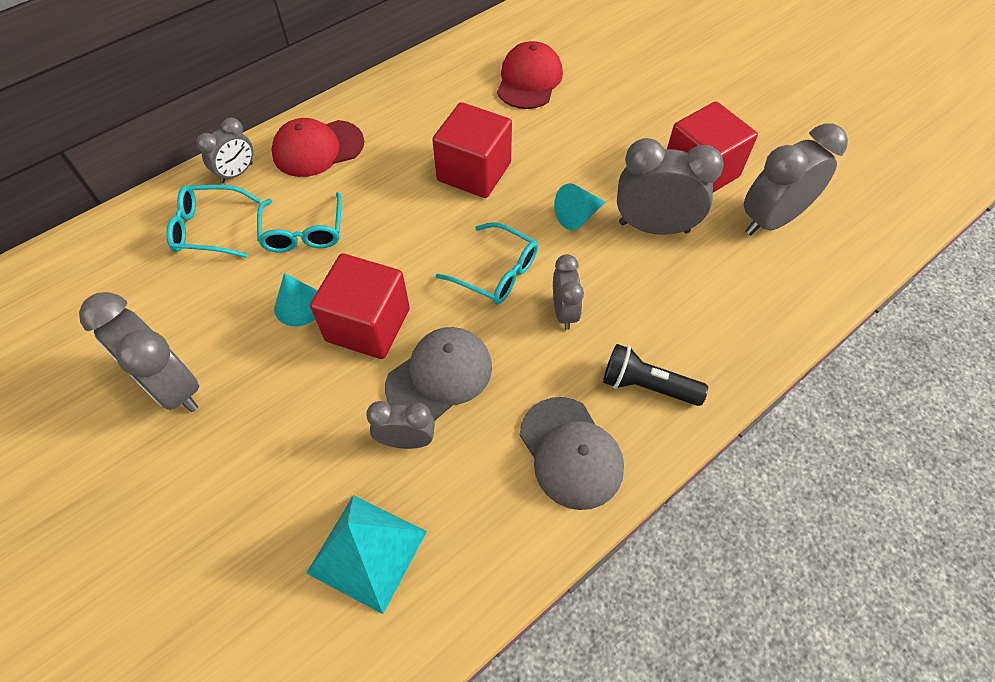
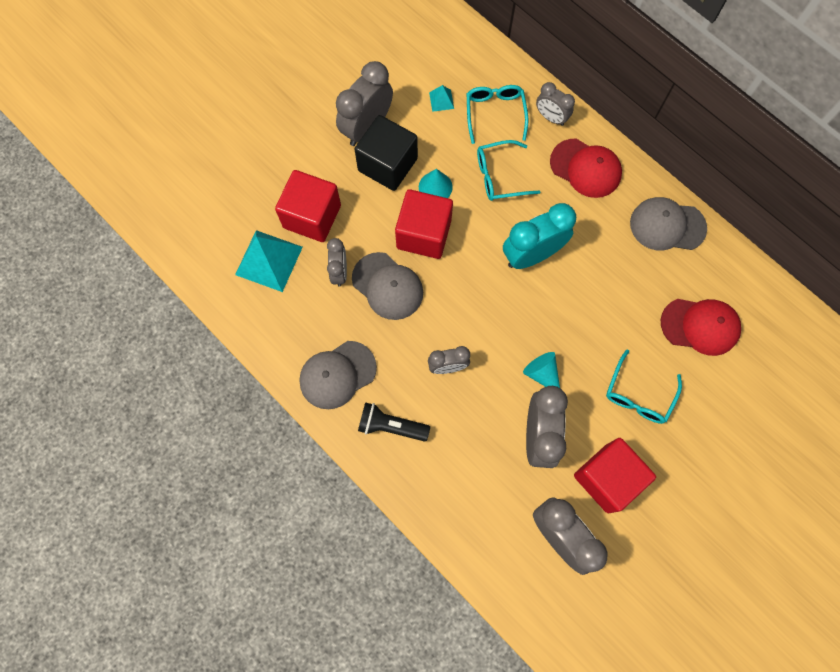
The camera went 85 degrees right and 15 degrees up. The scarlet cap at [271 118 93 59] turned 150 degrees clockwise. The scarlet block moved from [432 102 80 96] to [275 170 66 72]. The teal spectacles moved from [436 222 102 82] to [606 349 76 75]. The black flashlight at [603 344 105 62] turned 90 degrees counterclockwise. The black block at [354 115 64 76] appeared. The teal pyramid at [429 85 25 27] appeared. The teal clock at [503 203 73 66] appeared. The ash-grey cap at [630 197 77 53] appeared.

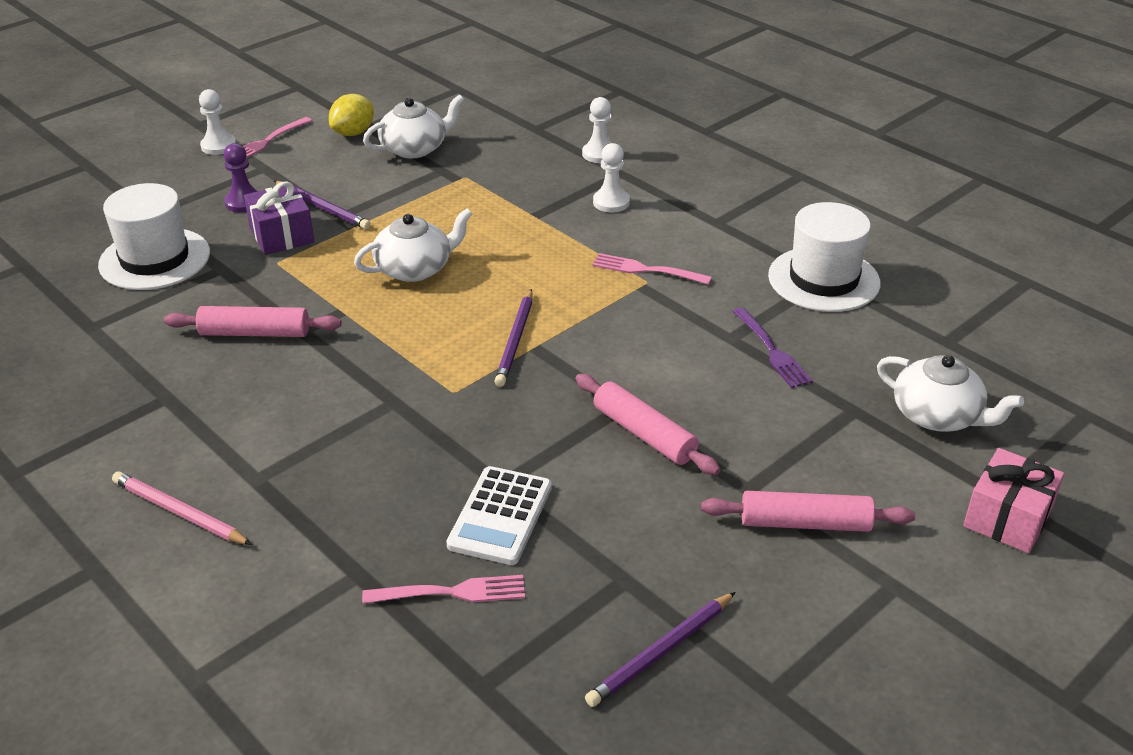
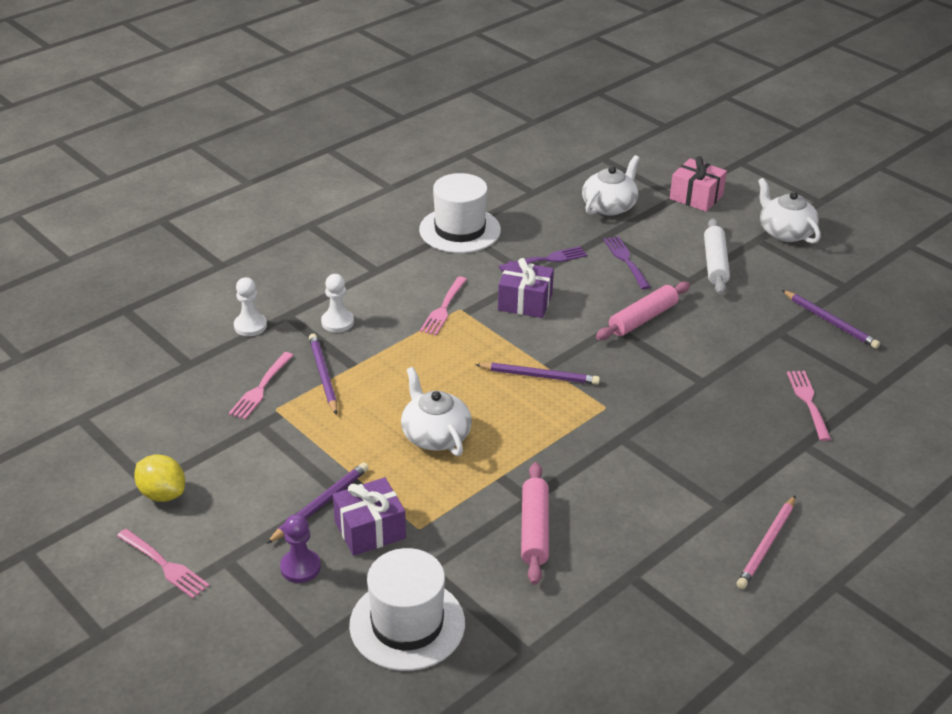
The camera went 90 degrees left and 0 degrees up. The pure white chess pawn at [199 89 37 66] disappeared. The pure white china teapot moved from [363 94 101 64] to [758 178 63 66]. The pure white pocket calculator at [446 466 106 99] disappeared. The pink rolling pin at [701 491 214 41] became the pure white rolling pin at [704 218 26 77]. The pink fork at [229 352 65 67] appeared. The royal purple wooden pencil at [309 334 28 81] appeared. The royal purple wrapped gift at [498 258 56 60] appeared. The royal purple fork at [604 236 47 53] appeared.

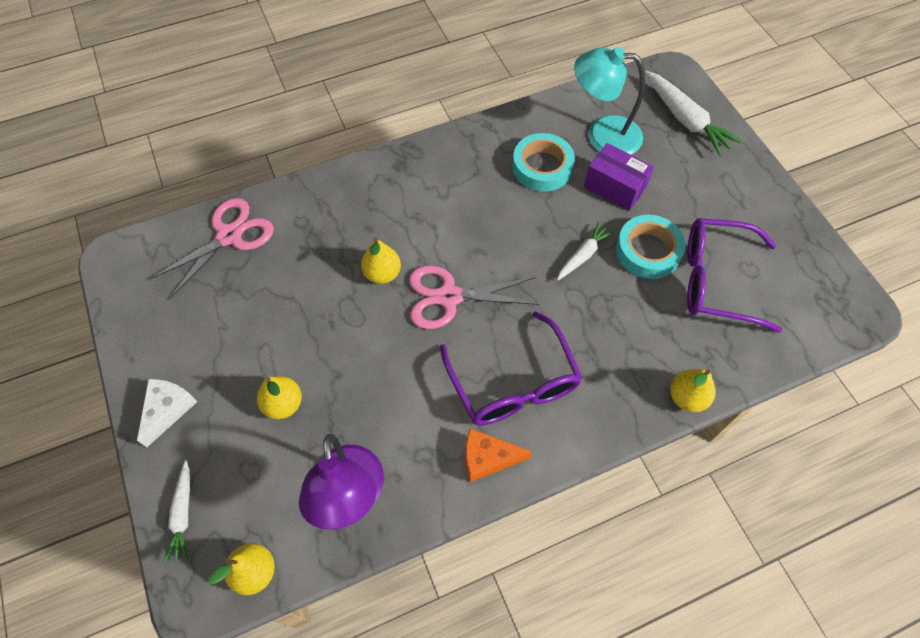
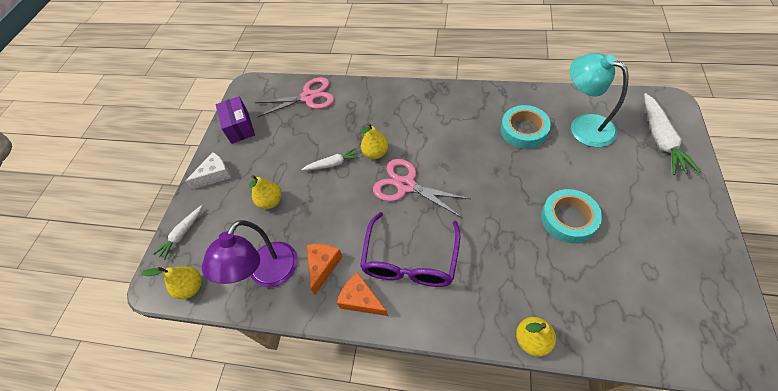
The camera went 40 degrees right and 5 degrees down. The pure white toy carrot moved from [557 222 57 59] to [301 148 59 23]. The royal purple box moved from [584 143 70 68] to [216 96 39 48]. The royal purple spectacles at [687 218 95 115] disappeared. The orange-coloured cheese at [307 244 36 51] appeared.

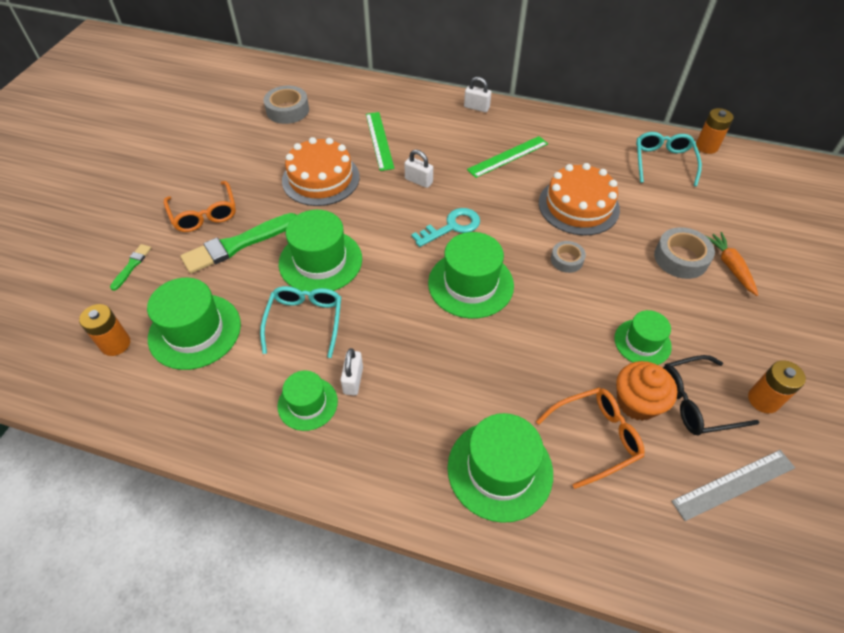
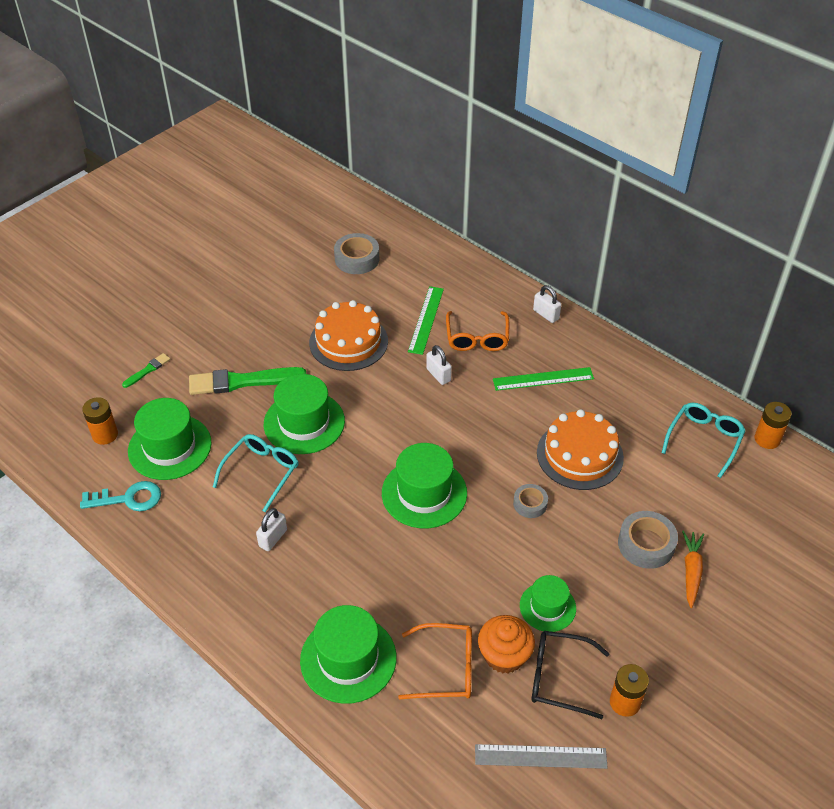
The camera went 25 degrees right and 5 degrees down. The orange-coloured spectacles moved from [164 181 72 51] to [446 311 63 40]. The leaf-green tall hat at [277 371 61 60] disappeared. The teal latchkey moved from [411 208 69 39] to [80 481 81 30].

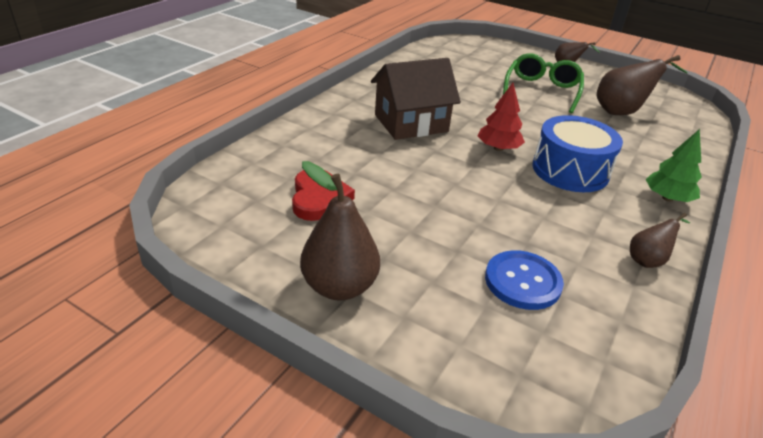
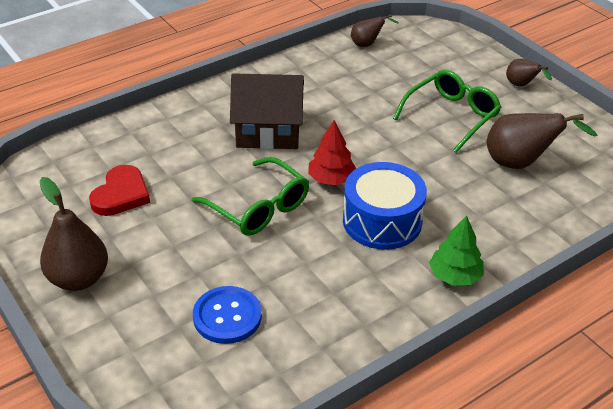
The camera went 25 degrees right and 5 degrees up. The brown pear fruit moved from [630 213 60 55] to [351 14 48 33]. The leaf-green spectacles at [191 157 118 79] appeared.

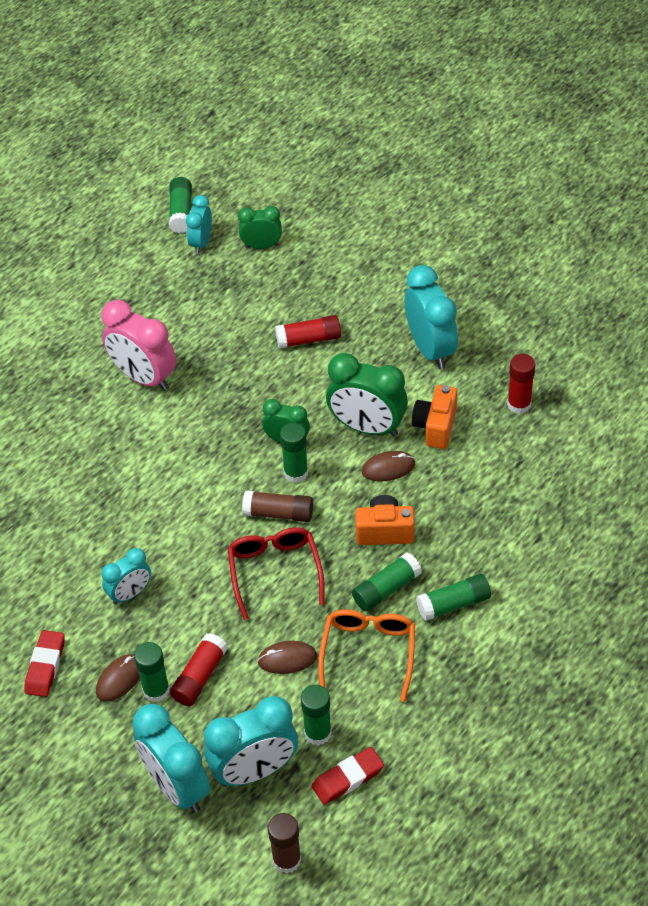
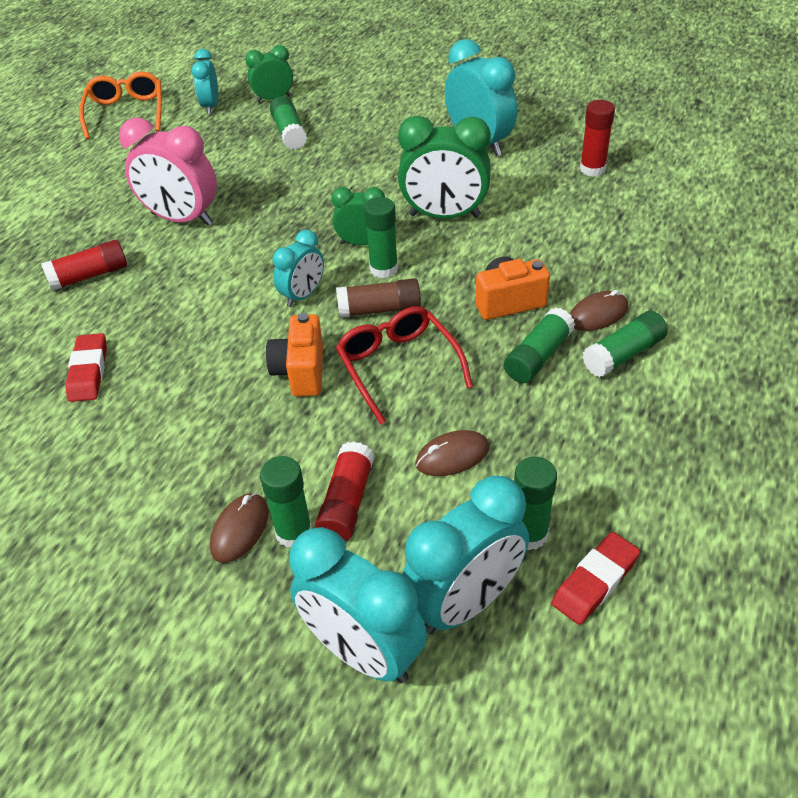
The camera went 15 degrees left and 5 degrees down. The scarlet pencil eraser moved from [24 630 41 67] to [65 333 42 69]. The teal clock moved from [102 548 49 57] to [273 230 51 77]. The leaf-green stick of glue moved from [169 177 23 56] to [270 96 37 54]. The brown stick of glue at [268 813 33 61] disappeared. The scarlet stick of glue moved from [275 315 66 34] to [41 240 86 51]. The orange-coloured spectacles moved from [318 610 97 92] to [79 72 83 67]. The brown PC mouse moved from [362 451 53 30] to [570 290 58 41]. The orange-coloured photo camera moved from [412 385 46 64] to [266 313 57 84].

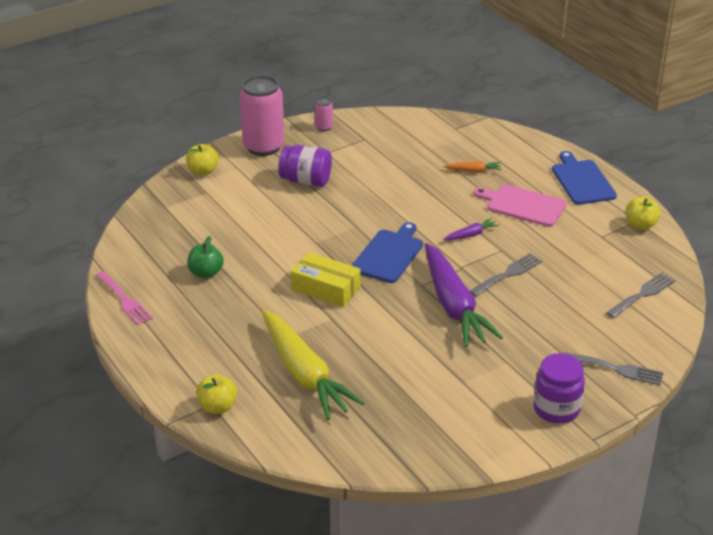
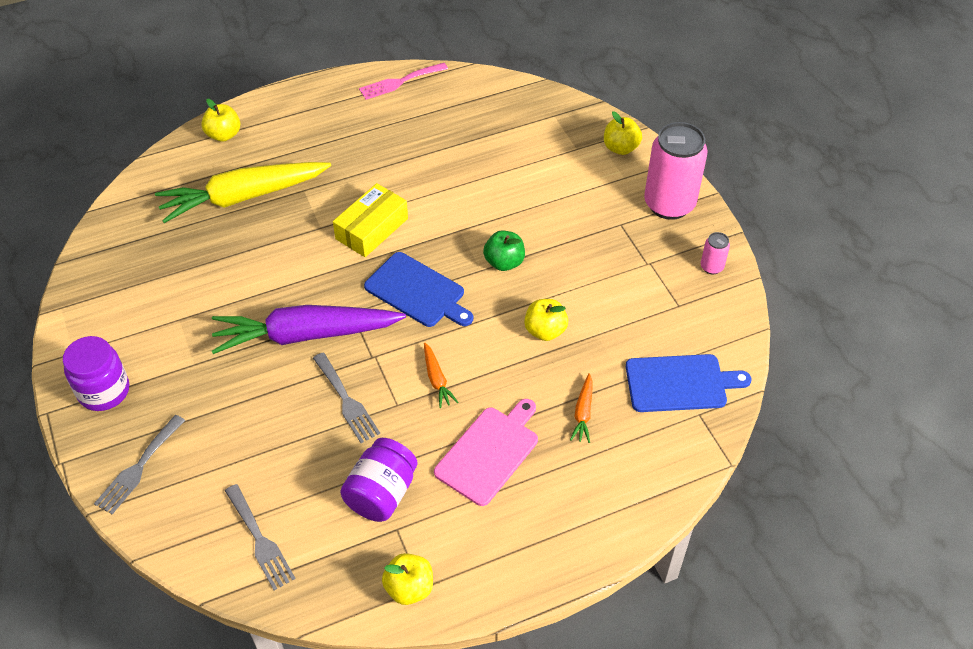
The camera went 100 degrees right and 15 degrees up. The leaf-green apple fruit moved from [187 236 37 42] to [483 230 42 41]. The royal purple jar moved from [278 145 54 42] to [340 438 78 84]. The royal purple toy carrot at [443 218 57 22] became the orange-coloured toy carrot at [424 343 34 65]. The royal blue bread board moved from [552 151 65 54] to [626 354 125 58]. The yellow apple fruit at [524 299 44 42] appeared.

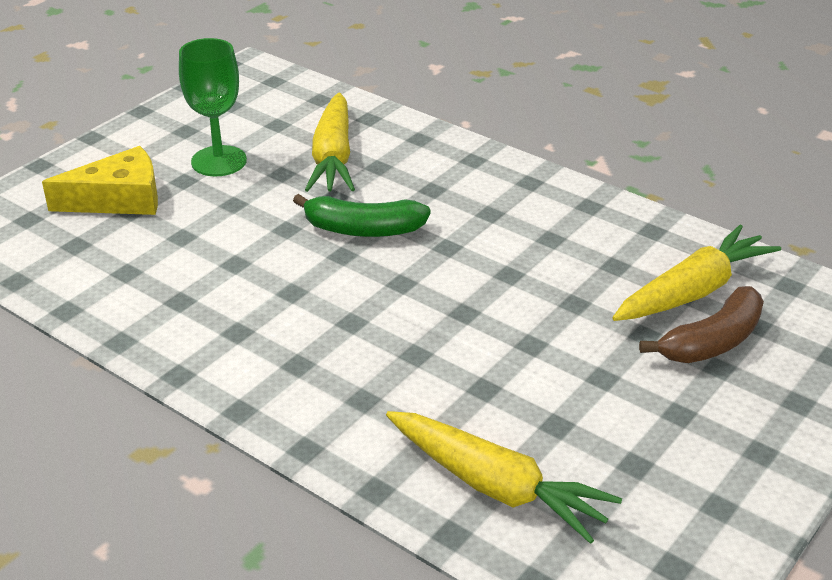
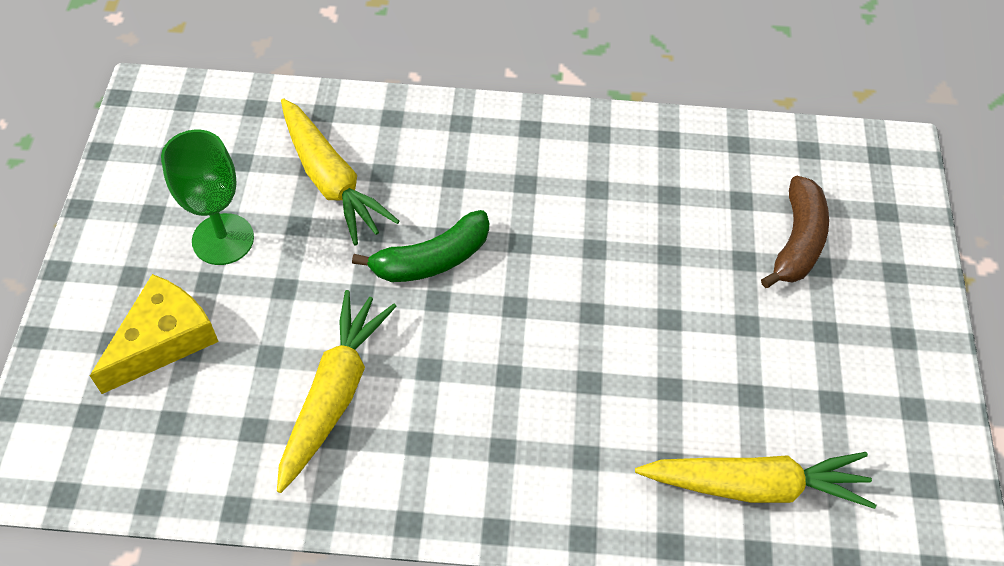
The camera went 35 degrees left and 20 degrees up. The yellow toy carrot moved from [612 225 169 96] to [277 290 119 203].

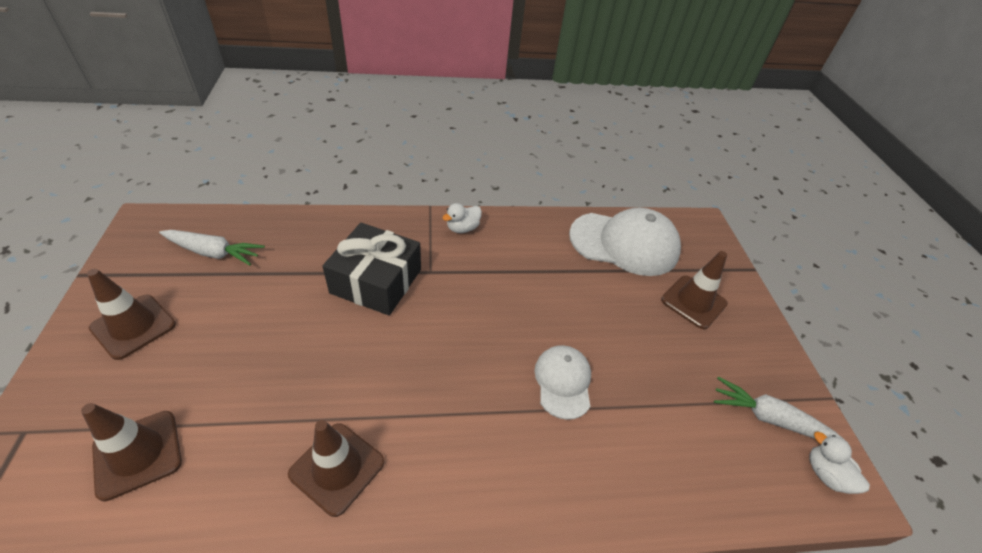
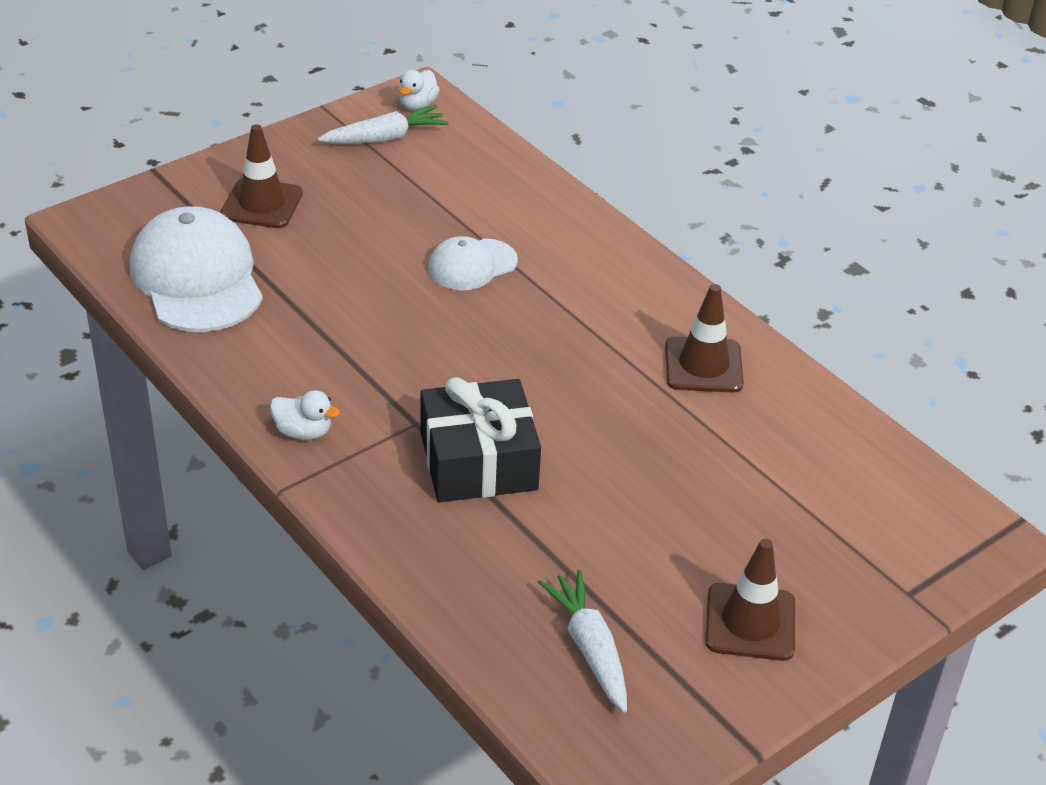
The camera went 120 degrees left and 5 degrees down. The brown traffic cone at [81 403 101 99] disappeared. The pure white toy carrot at [714 376 134 67] turned 105 degrees counterclockwise.

